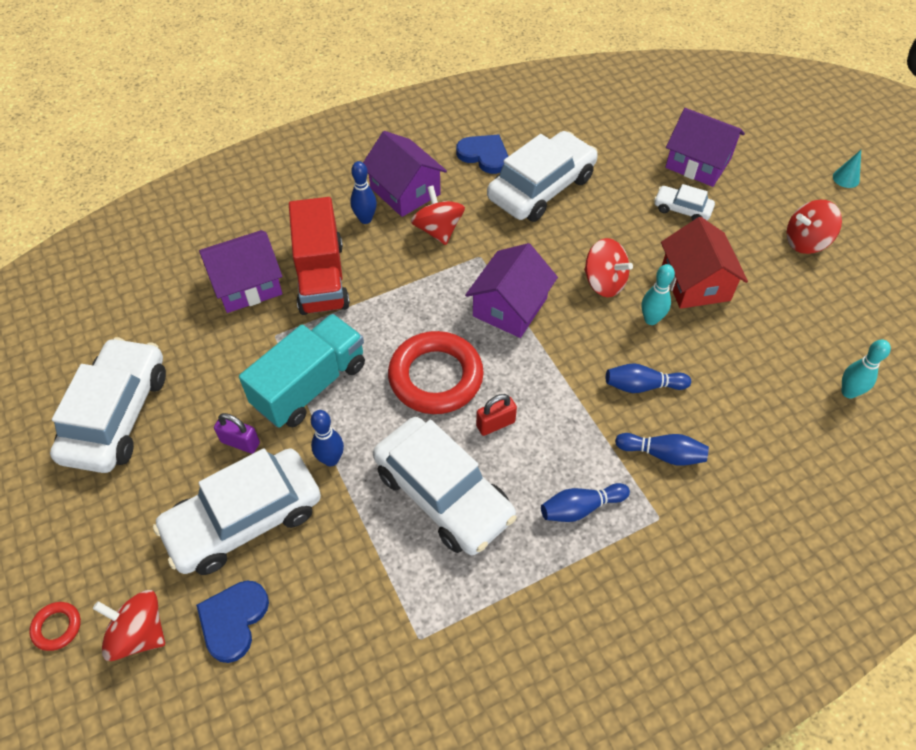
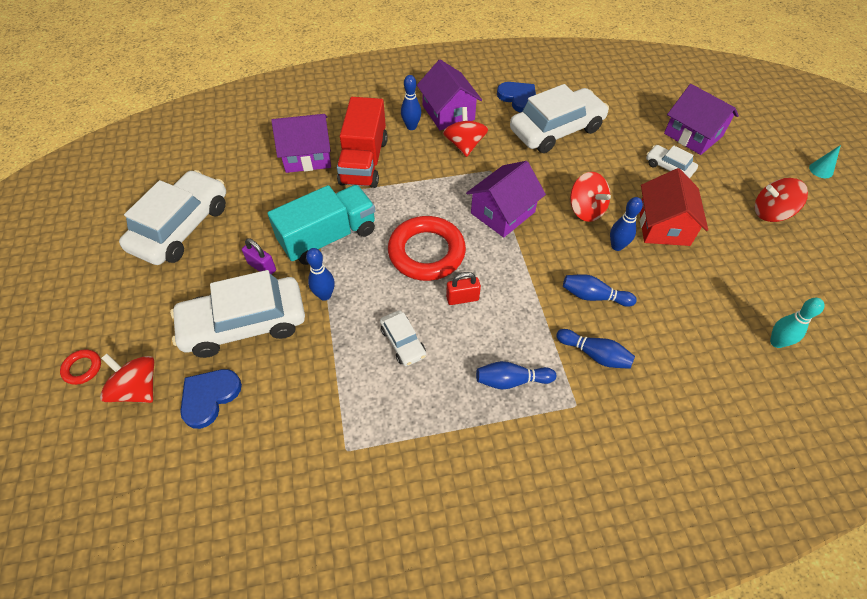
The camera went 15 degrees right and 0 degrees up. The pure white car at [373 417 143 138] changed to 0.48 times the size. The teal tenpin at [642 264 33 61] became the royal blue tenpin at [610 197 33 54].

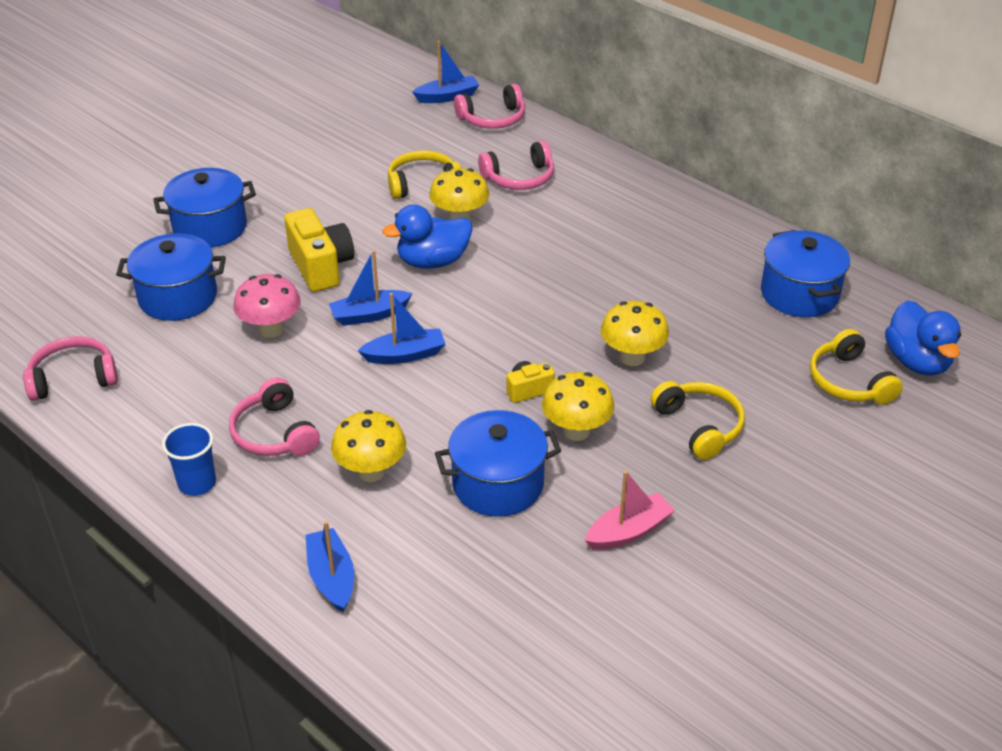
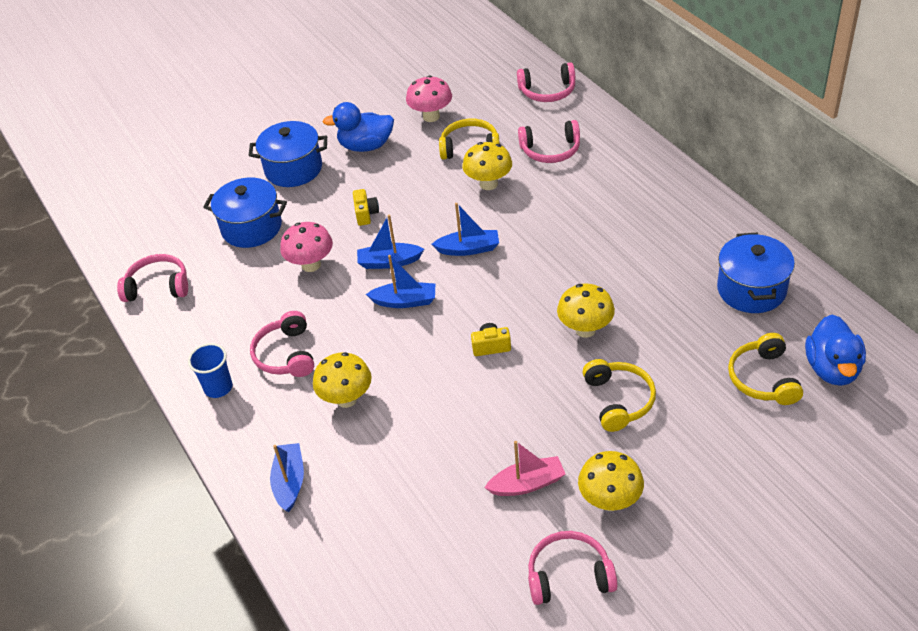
The camera went 20 degrees right and 5 degrees up. The yellow photo camera at [284 208 70 84] changed to 0.53 times the size. The royal blue duck moved from [382 205 90 64] to [322 102 72 50]. The royal blue boat moved from [412 41 67 62] to [432 203 67 53]. The royal blue pot at [435 410 126 107] disappeared. The yellow mushroom moved from [542 372 72 69] to [578 451 66 60]. The pink mushroom at [406 75 46 47] appeared. The pink headphones at [528 531 90 74] appeared.

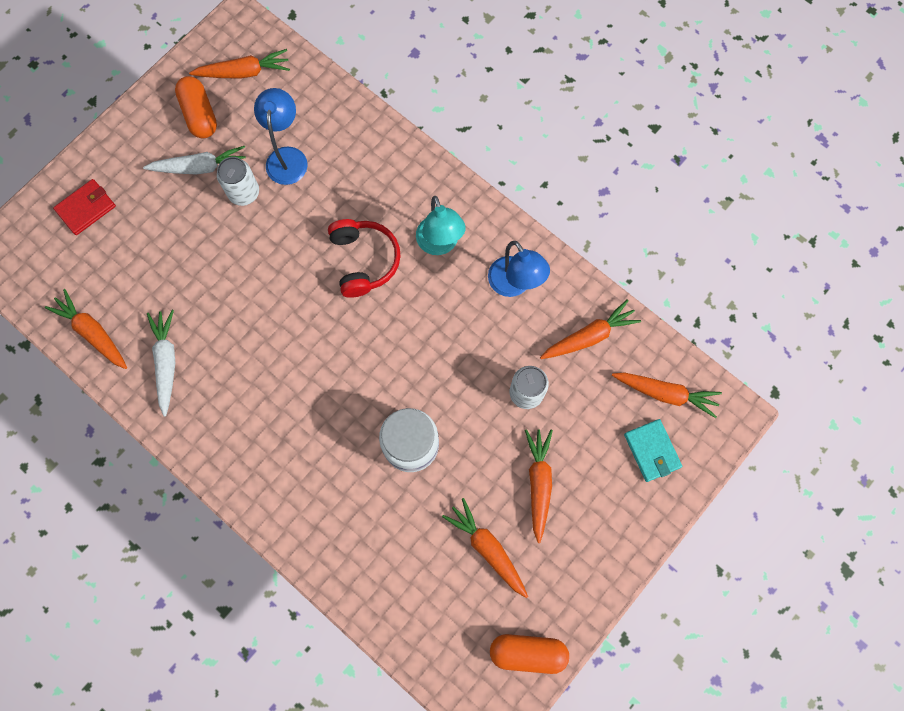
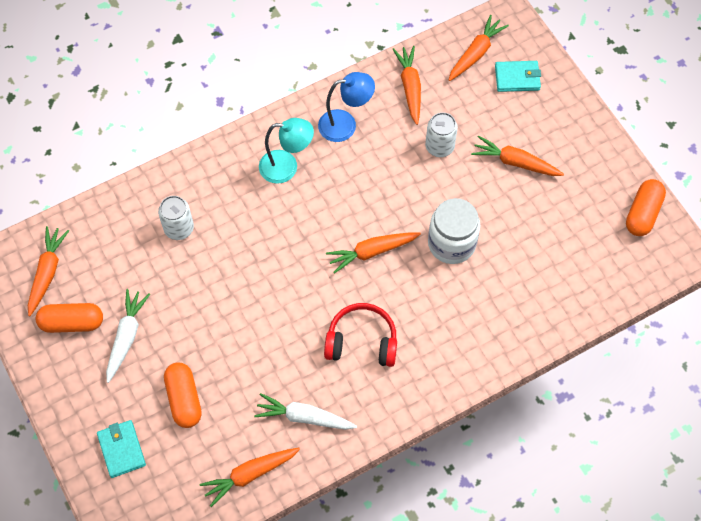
The camera went 70 degrees left and 10 degrees down. The scarlet card wallet at [53 179 63 56] became the teal card wallet at [97 420 49 58]. The pure white tin moved from [217 157 42 49] to [158 196 36 44]. The royal blue reading lamp at [254 88 54 97] disappeared. The scarlet headphones moved from [328 219 72 79] to [324 303 73 64]. The orange-coloured toy carrot moved from [442 498 86 100] to [326 232 95 42]. The orange-coloured pill at [164 362 38 66] appeared.

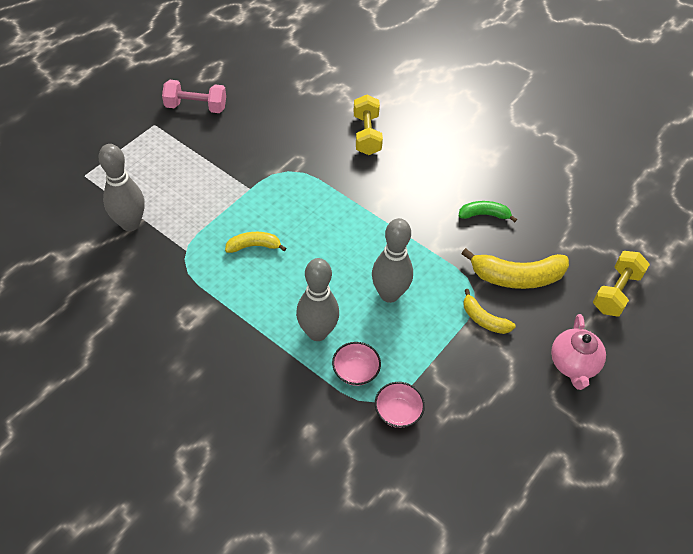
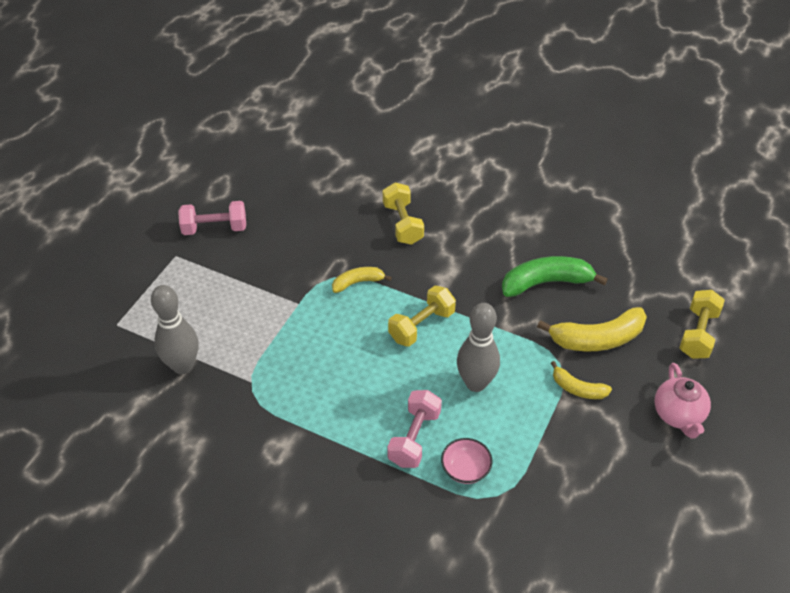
The camera went 10 degrees left and 5 degrees down. The yellow toy banana moved from [225 232 62 21] to [332 267 60 26]. The ash-grey tenpin at [296 258 43 83] was replaced by the pink hand weight at [387 390 55 78]. The pink bowl at [375 382 50 46] disappeared. The leaf-green toy banana at [459 201 58 21] changed to 1.75 times the size. The yellow hand weight at [388 286 68 61] appeared.

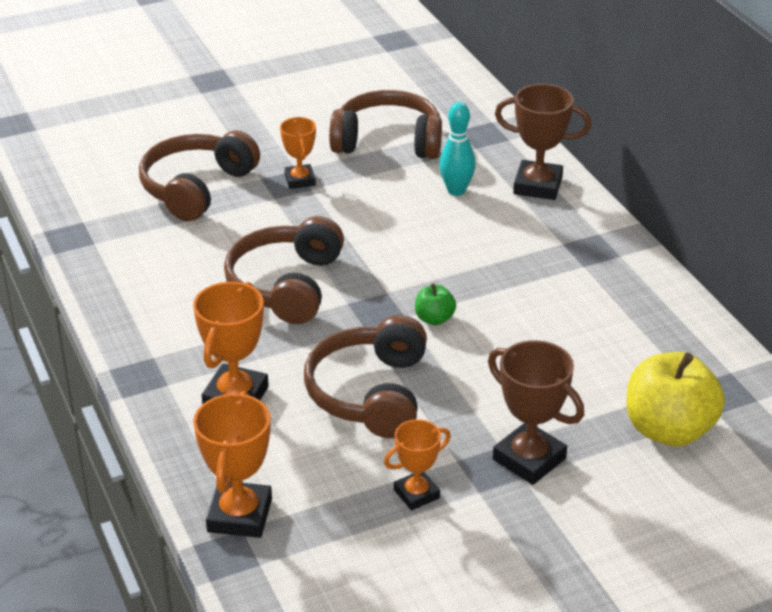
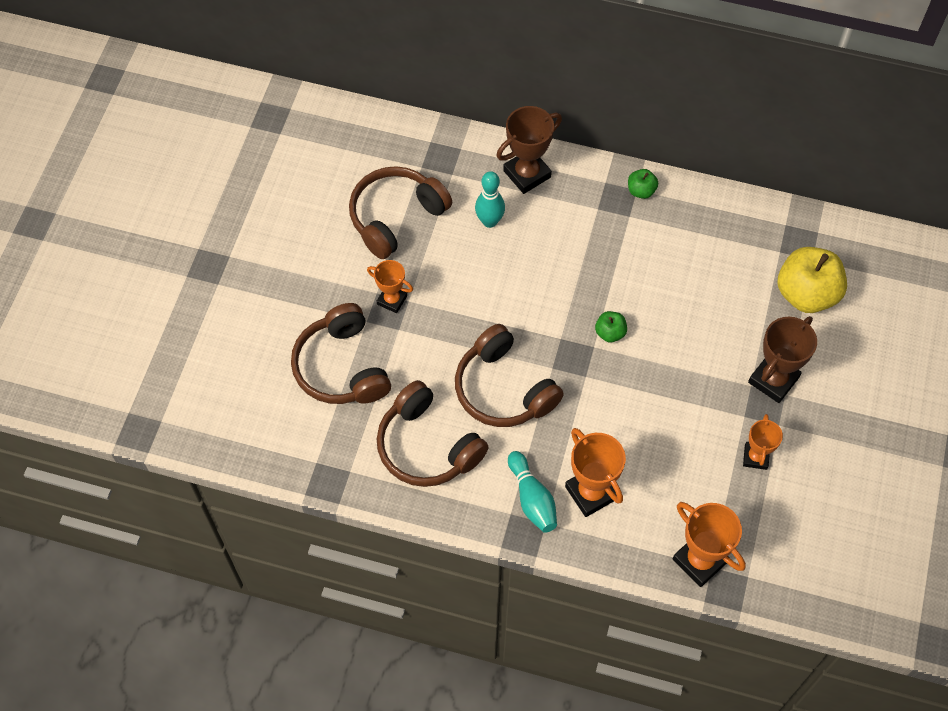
The camera went 50 degrees left and 25 degrees up. The brown headphones moved from [304 315 123 123] to [377 380 112 107]. The brown prize cup at [488 340 96 145] turned 45 degrees counterclockwise. The teal tenpin at [508 451 49 82] appeared. The leaf-green apple fruit at [628 169 30 30] appeared.

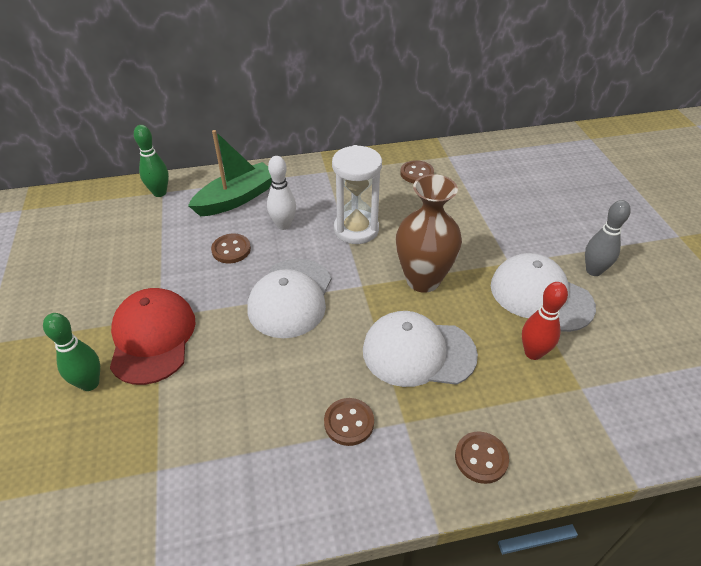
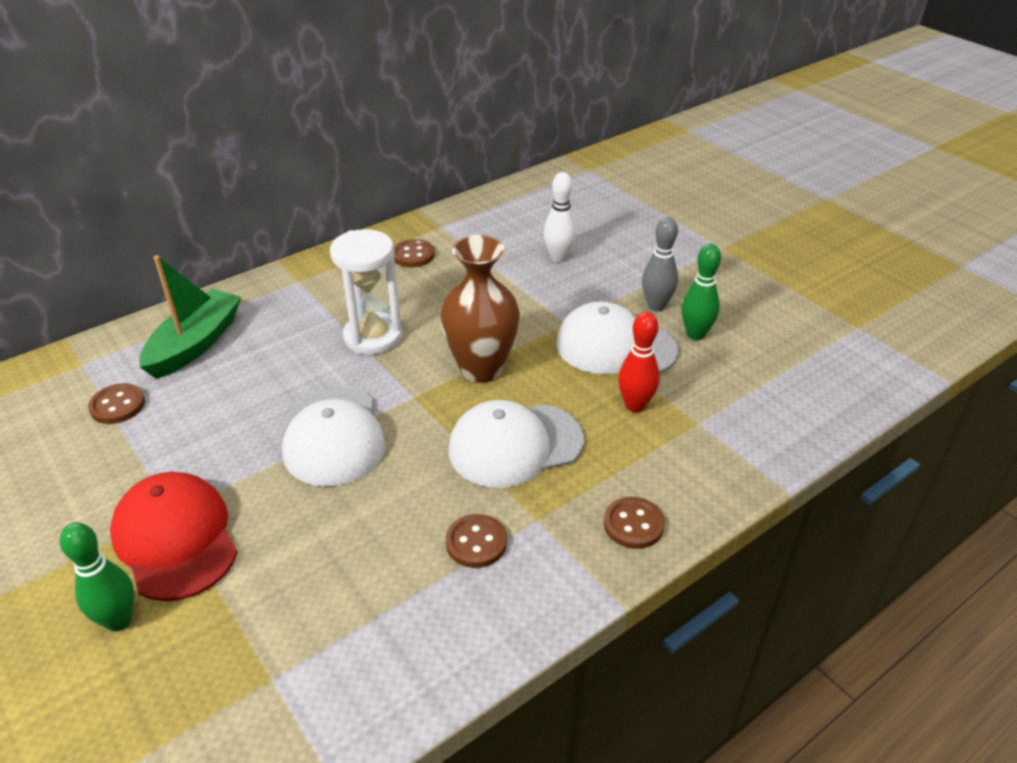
The camera went 25 degrees left and 5 degrees down. The leaf-green tenpin moved from [134 125 35 72] to [681 244 40 96]. The brown button moved from [211 234 40 29] to [88 383 57 41]. The pure white tenpin moved from [267 156 29 74] to [543 172 34 90].

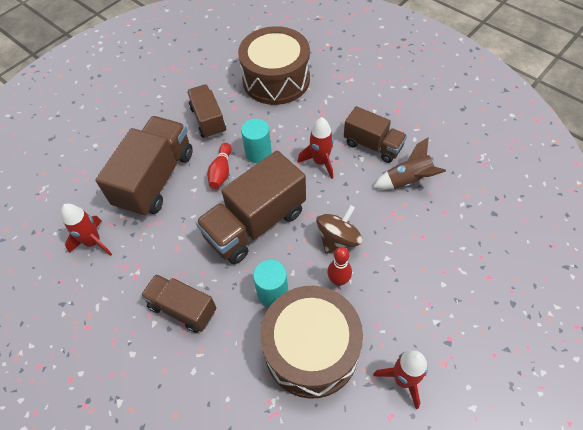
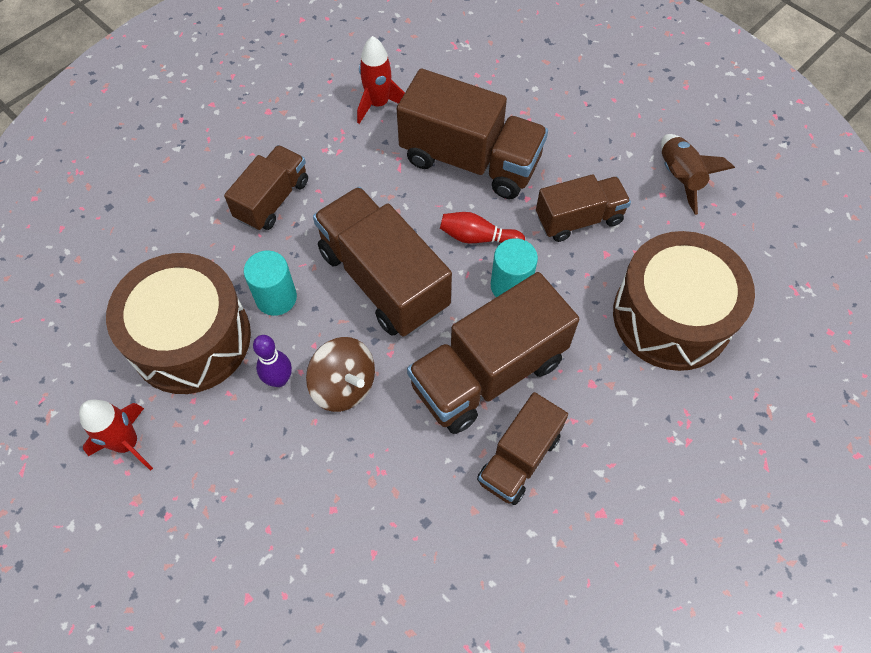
The camera went 90 degrees right and 5 degrees up. The scarlet toy rocket at [297 117 37 62] was replaced by the brown toy truck at [407 272 172 162]. The scarlet tenpin at [327 247 25 39] became the royal purple tenpin at [253 335 39 52]. The brown toy rocket moved from [373 137 73 53] to [661 134 74 81].

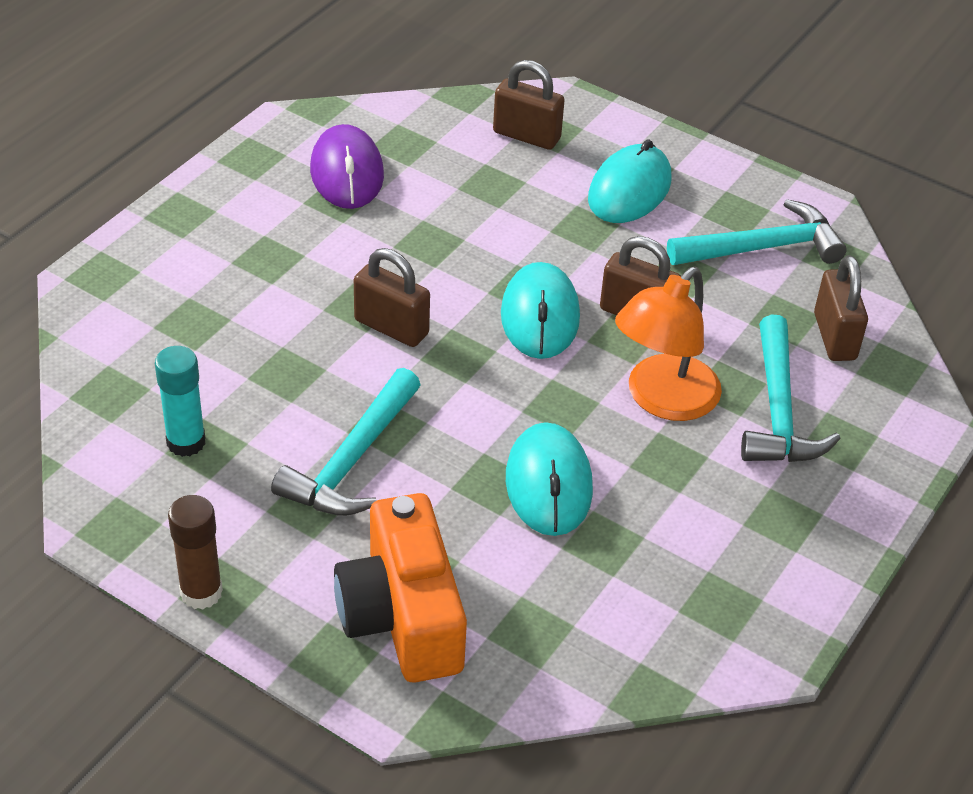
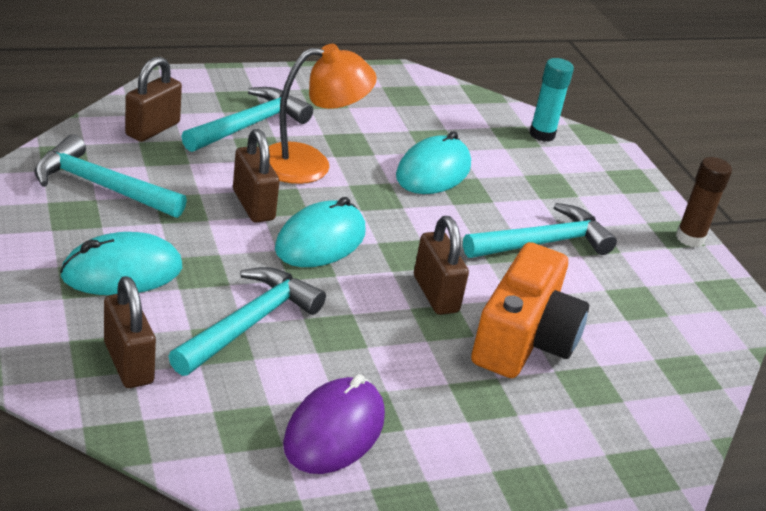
The camera went 145 degrees left and 10 degrees down. The teal stick of glue moved from [155 346 51 111] to [529 58 45 84]. The orange-coloured photo camera moved from [334 493 133 189] to [471 242 118 136]. The teal claw hammer at [169 267 157 109] appeared.

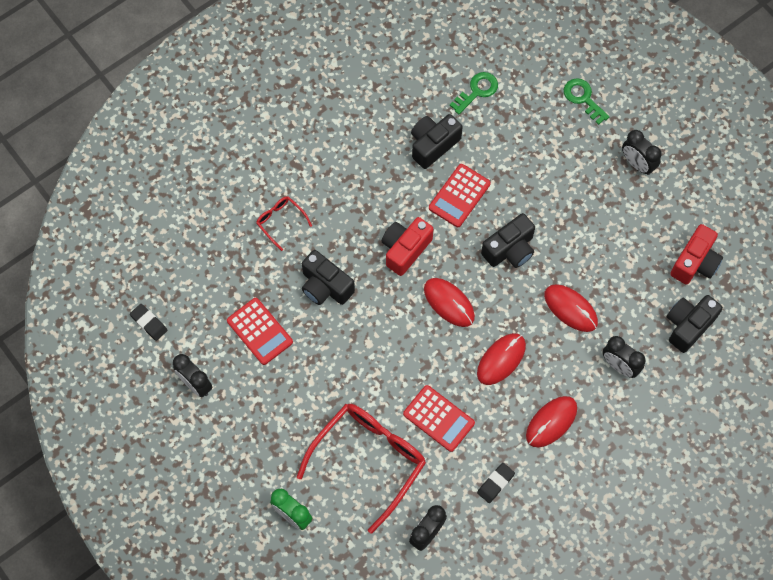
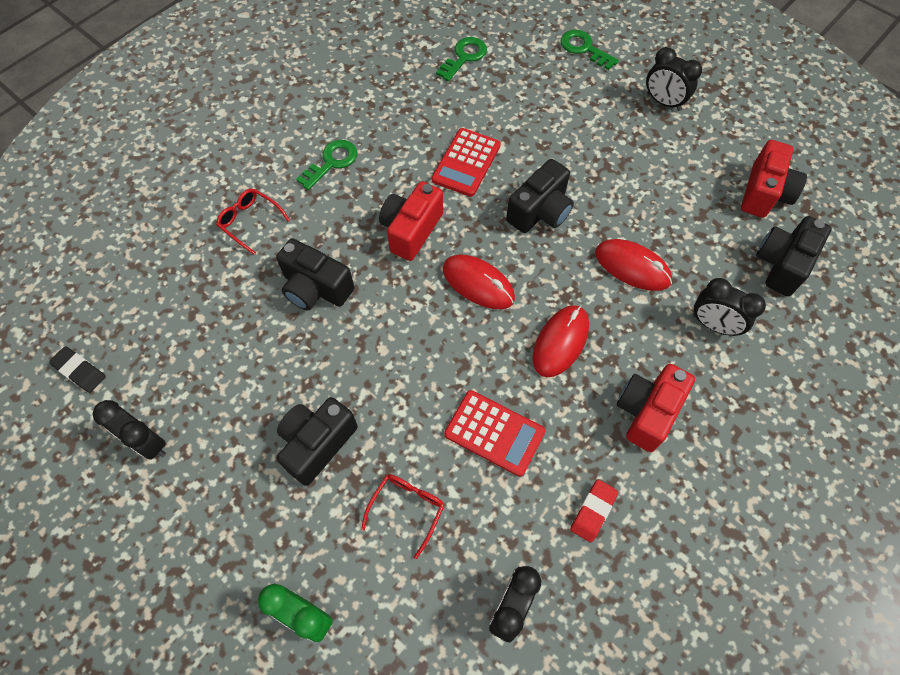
The camera went 10 degrees left and 5 degrees down. The scarlet pocket calculator at [227 298 66 67] disappeared. The scarlet spectacles at [297 404 129 130] changed to 0.46 times the size. The black photo camera moved from [411 114 52 55] to [277 397 81 89]. The black pencil eraser at [477 463 38 40] became the scarlet pencil eraser at [570 479 48 64]. The scarlet PC mouse at [526 396 51 51] was replaced by the scarlet photo camera at [617 364 78 88]. The leaf-green latchkey at [296 140 61 50] appeared.

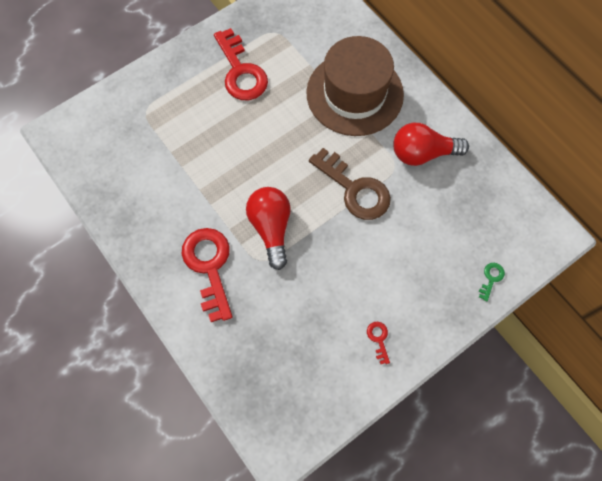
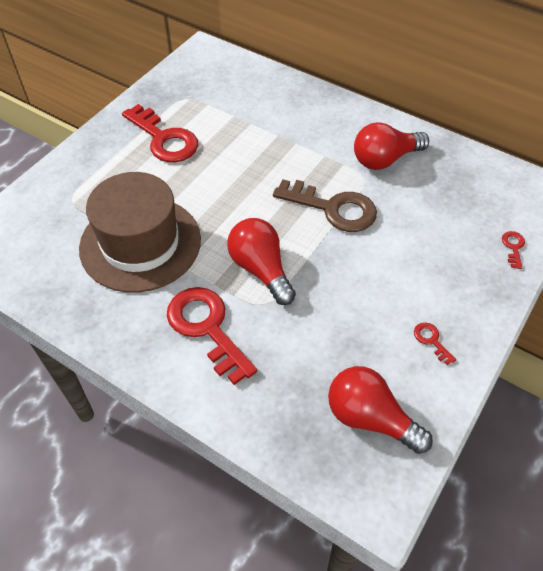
The camera went 20 degrees left and 15 degrees down. The brown tall hat moved from [306 36 98 100] to [79 172 122 121]. The leaf-green latchkey at [479 263 26 38] became the scarlet latchkey at [502 231 23 38]. The scarlet bulb at [328 366 105 88] appeared.

